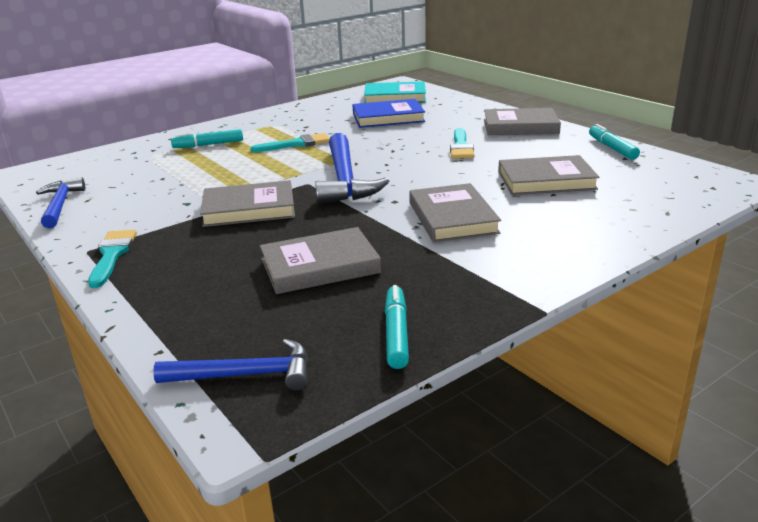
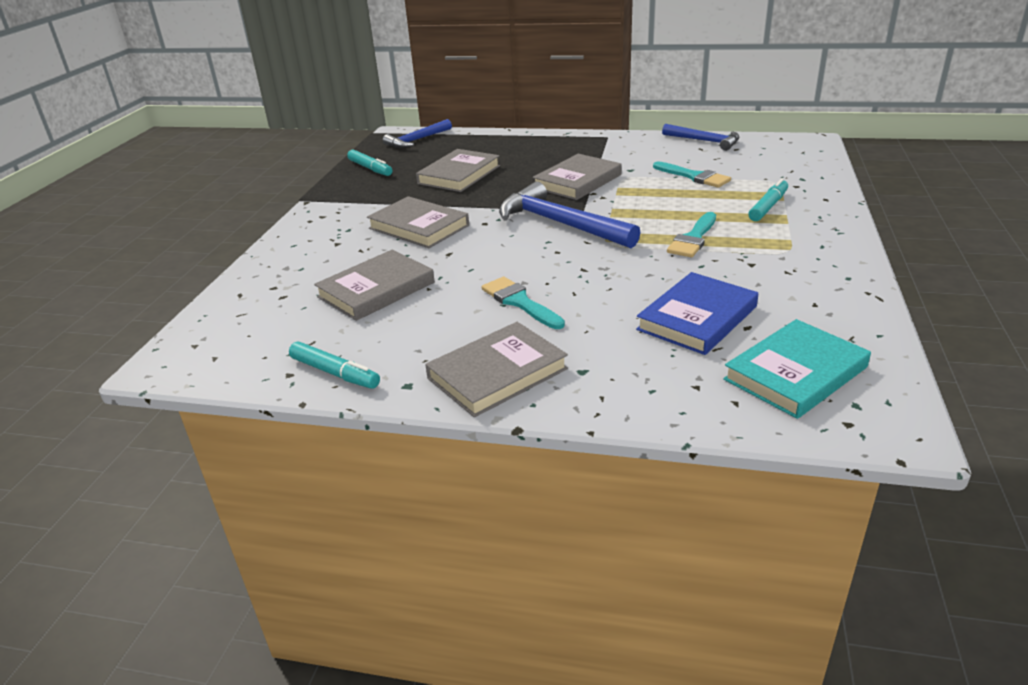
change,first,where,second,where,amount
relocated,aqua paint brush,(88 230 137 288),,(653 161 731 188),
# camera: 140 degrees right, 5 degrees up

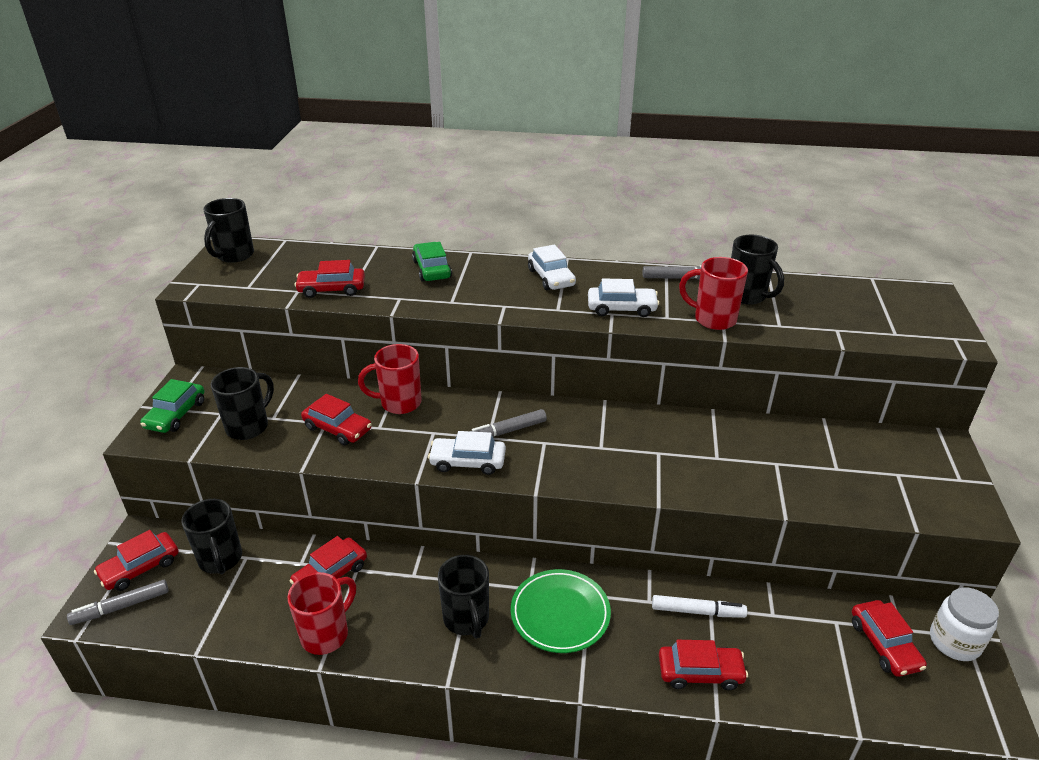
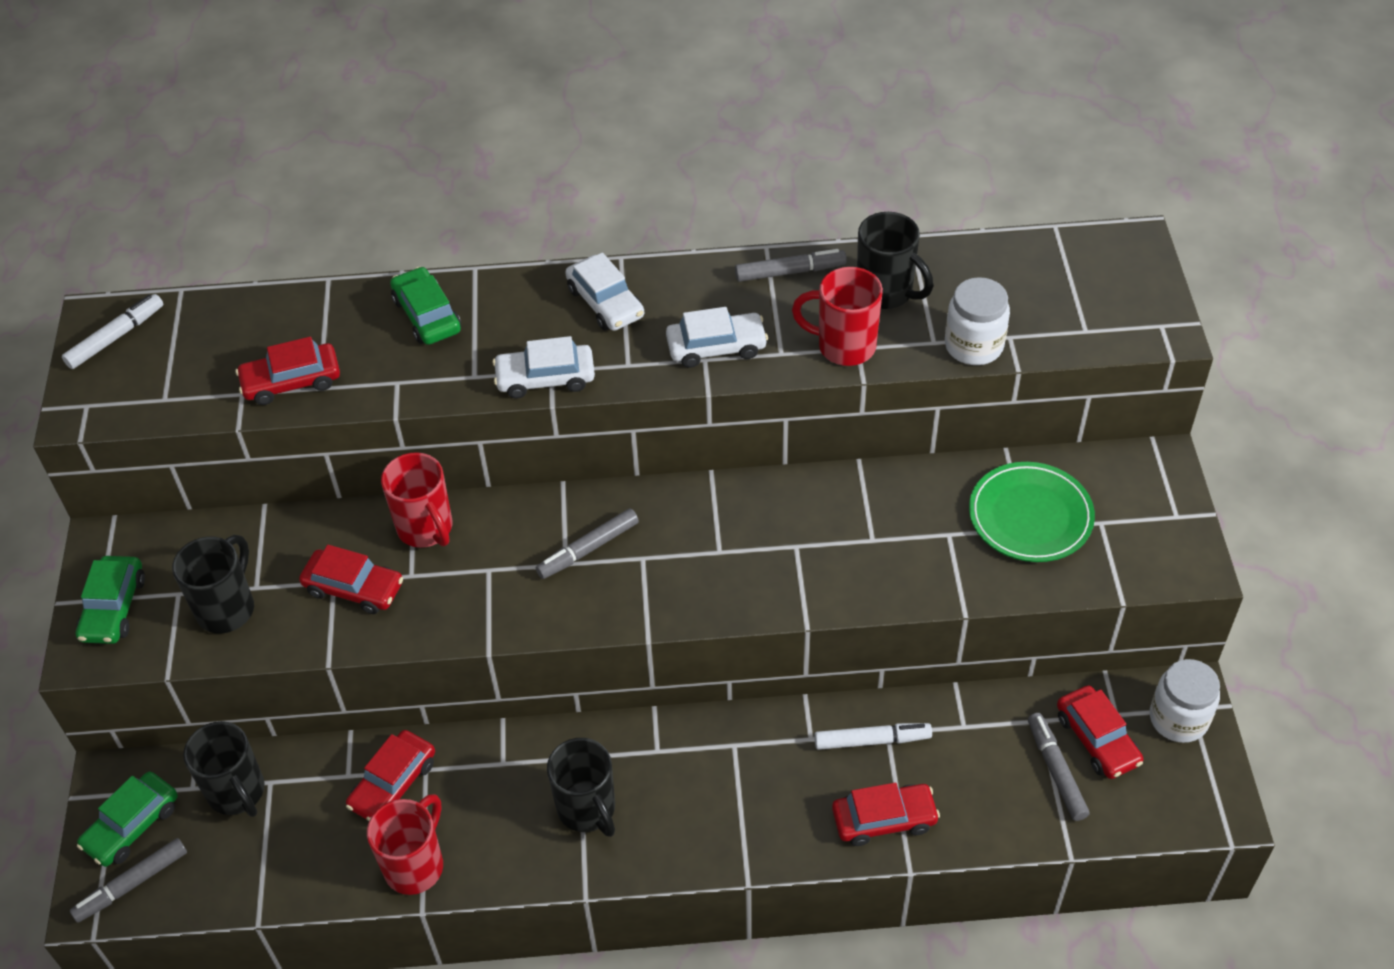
change,first,where,second,where,amount
exchanged,ebony tea mug,(203 198 254 263),pure white marker pen,(62 294 163 369),
spun,scarlet tea mug,(358 344 422 414),,(381 452 453 548),105 degrees counterclockwise
relocated,pure white toy car,(428 431 506 475),,(492 336 595 399),
colour,scarlet toy car,(94 530 179 591),green toy car,(77 772 178 867),
relocated,green flat dish,(511 569 611 653),,(969 462 1095 562),
appeared,,,pure white jar,(945 277 1010 365),
appeared,,,grey marker pen,(1028 713 1089 821),
# camera: 10 degrees left, 15 degrees up

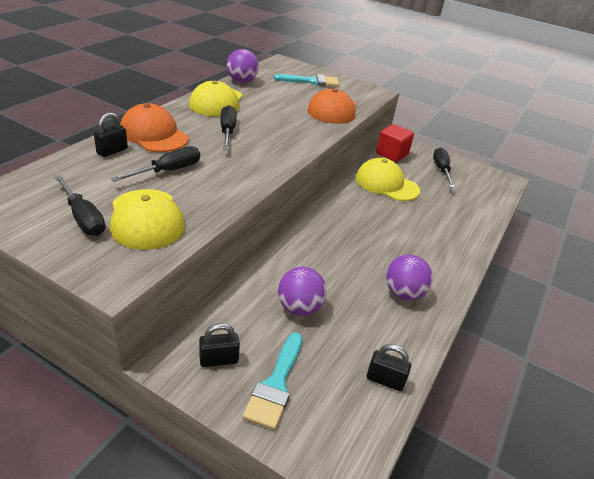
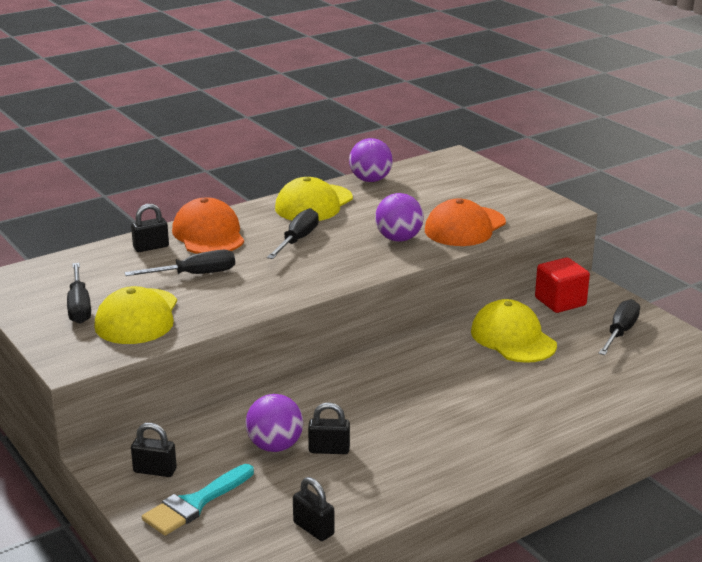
change,first,where,second,where,amount
missing,aqua paint brush,(274 74 339 87),,,
relocated,violet play ball,(386 254 433 300),,(375 193 424 242),
appeared,,,ebony lock,(308 402 350 454),
# camera: 30 degrees right, 10 degrees down

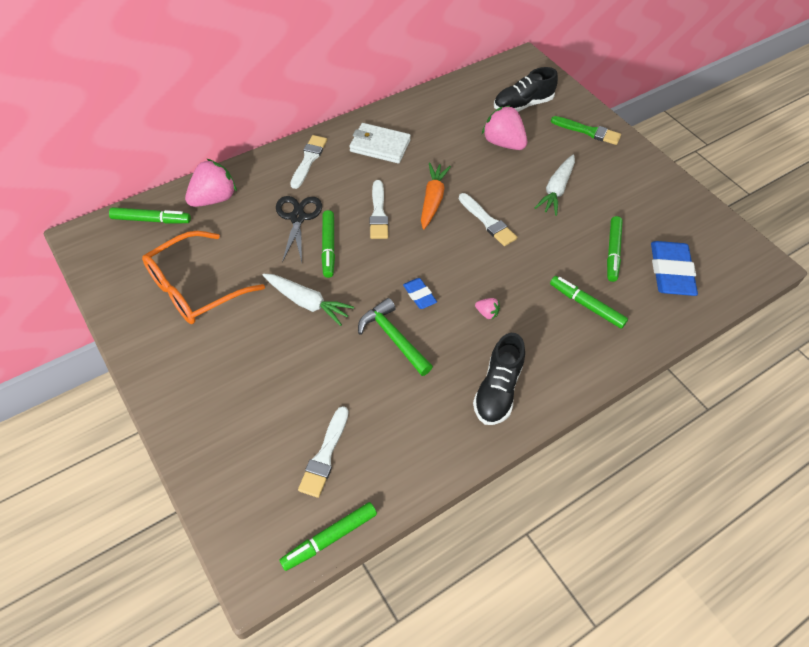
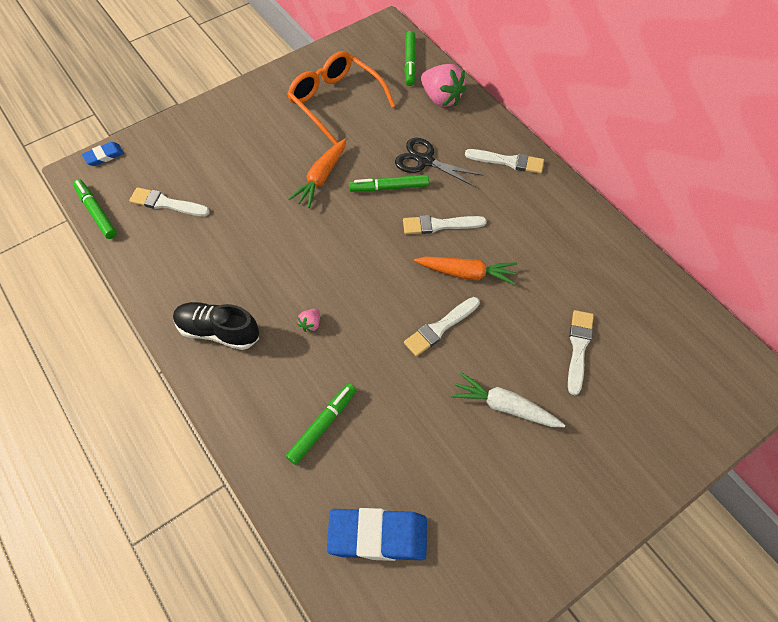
change,first,where,second,where,amount
missing,ebony lace-up shoe,(494 67 558 112),,,
exchanged,rose-pink toy strawberry,(482 105 527 150),pure white paint brush,(568 310 594 395),
missing,green paint brush,(551 116 621 145),,,
missing,pure white wallet,(349 123 411 164),,,
spun,ebony shears,(276 196 322 263),,(395 138 484 188),150 degrees counterclockwise
missing,green marker pen,(607 216 623 282),,,
colour,pure white root vegetable,(263 274 354 326),bright orange root vegetable,(289 138 347 208),
relocated,blue pencil eraser,(403 278 437 309),,(82 142 124 166),
missing,green claw hammer,(358 298 433 376),,,
# camera: 90 degrees right, 5 degrees up

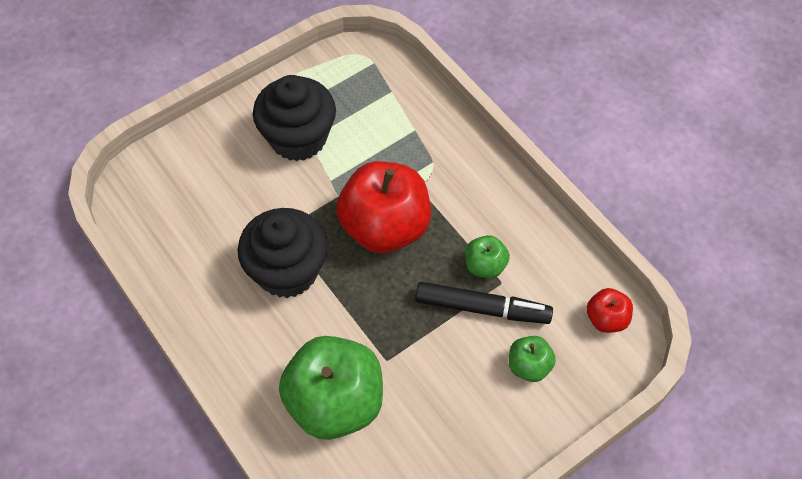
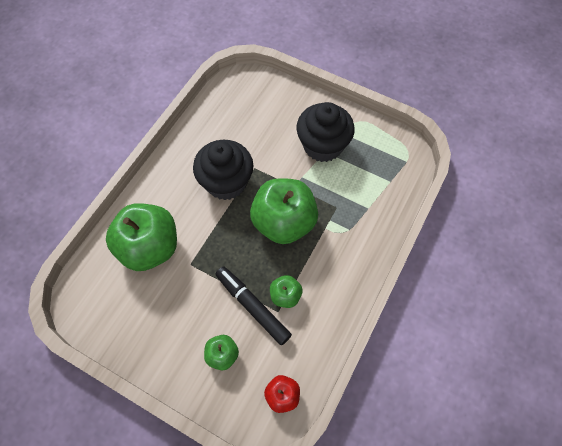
change,first,where,second,where,amount
colour,scarlet apple,(336 161 431 253),green apple,(250 178 318 244),
spun,ebony marker pen,(415 282 553 324),,(216 267 292 345),150 degrees clockwise
# camera: 65 degrees right, 5 degrees up

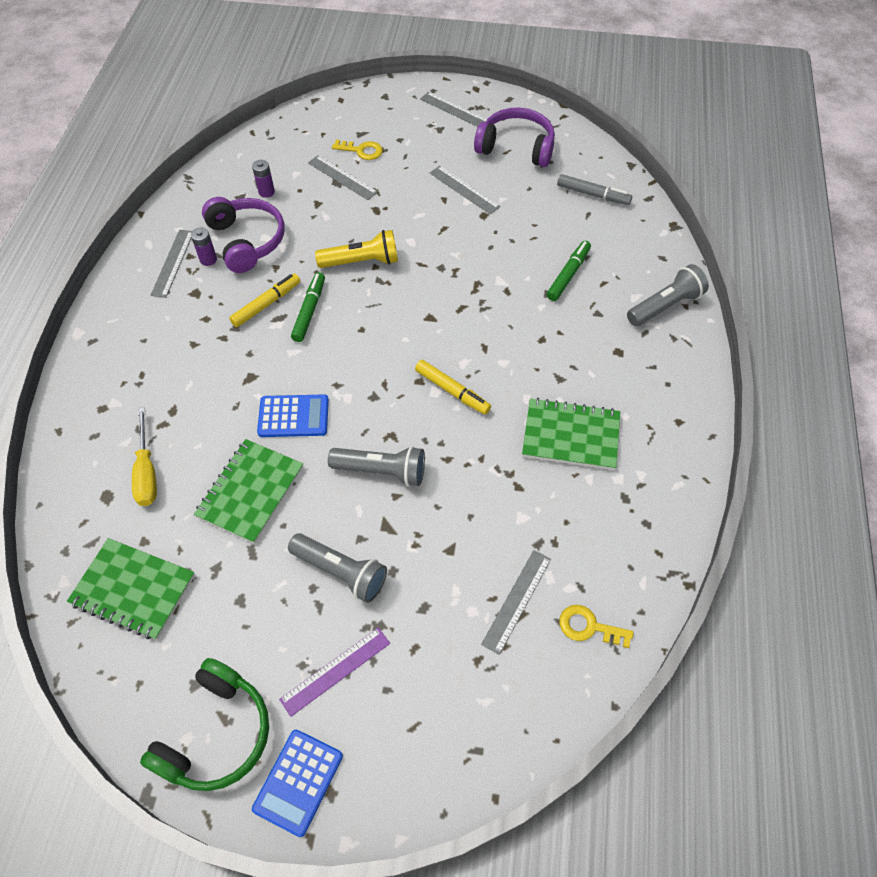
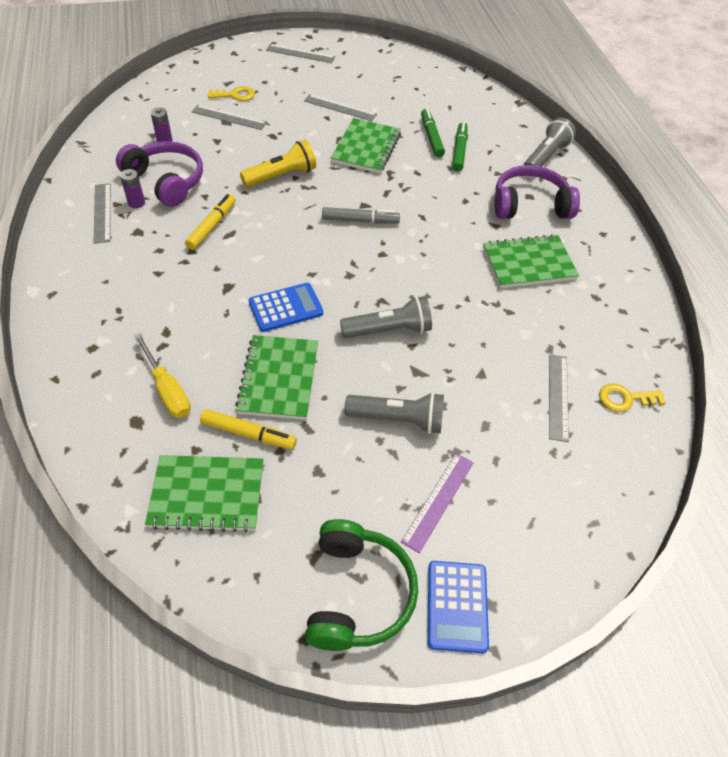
change,first,where,second,where,amount
relocated,violet headset,(474 107 555 167),,(494 165 580 219),
relocated,grey marker pen,(557 174 632 205),,(322 207 400 224),
relocated,green marker pen,(291 272 325 342),,(421 108 445 157),
relocated,golden marker pen,(415 360 491 415),,(200 409 297 449),
appeared,,,green notebook,(331 118 401 174),
# camera: 25 degrees left, 5 degrees down

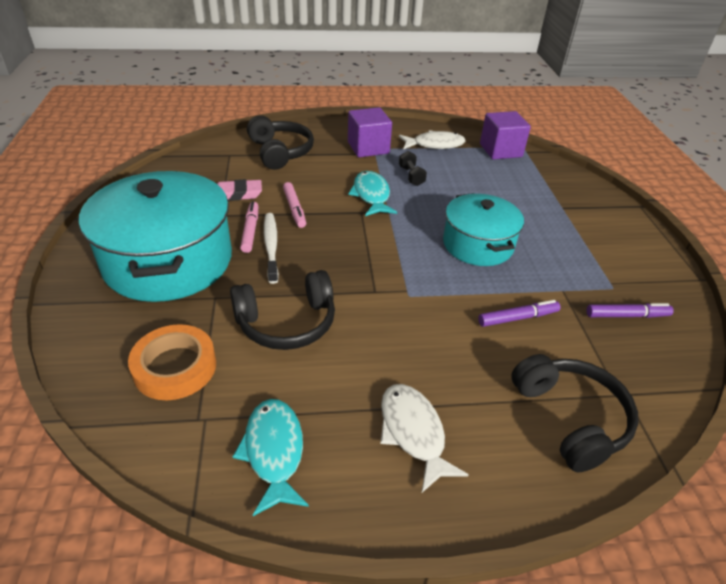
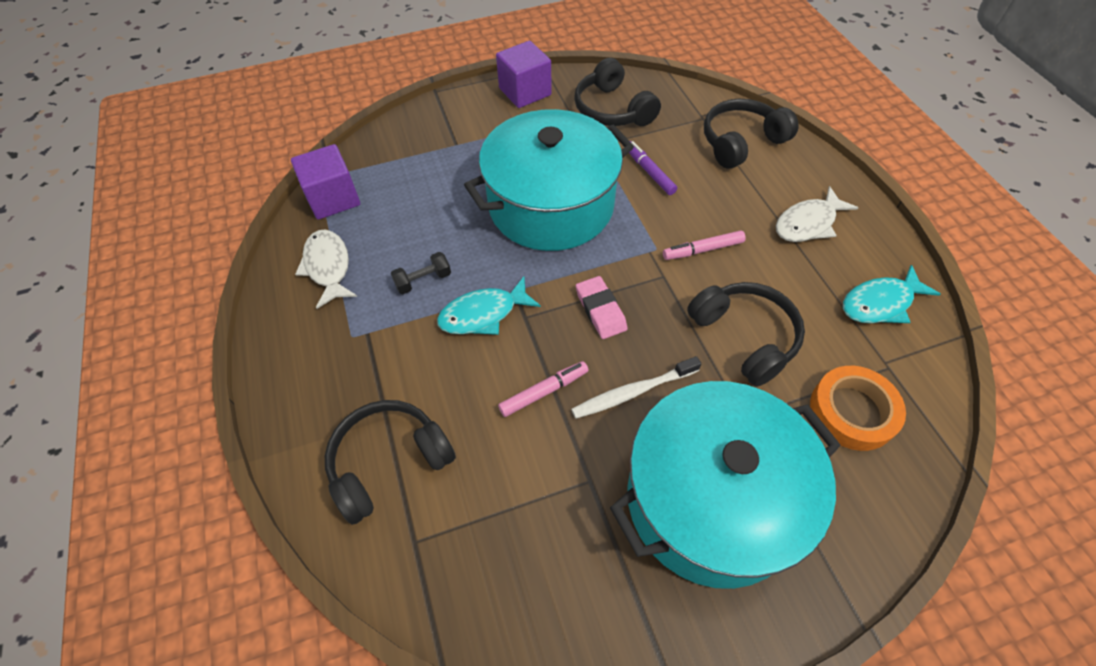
change,first,where,second,where,amount
relocated,violet cube,(348 107 392 157),,(496 41 552 108),
relocated,rose-pink pencil eraser,(217 179 262 201),,(576 276 628 339),
size,aqua stockpot,(443 193 524 266),,(464 109 634 251),x1.64
relocated,rose-pink marker pen,(240 201 258 253),,(663 230 746 260),
exchanged,violet marker pen,(587 303 674 318),ebony headset,(574 58 661 126),
# camera: 100 degrees left, 15 degrees up

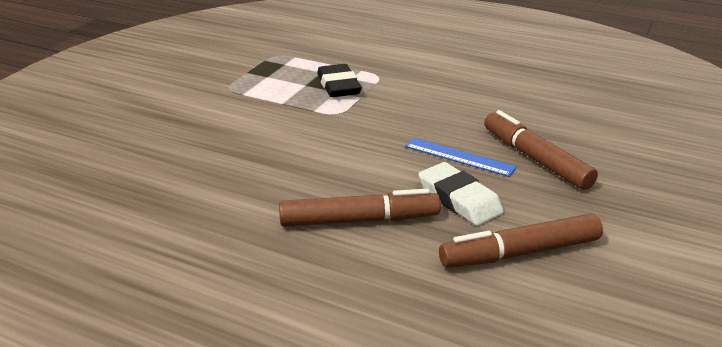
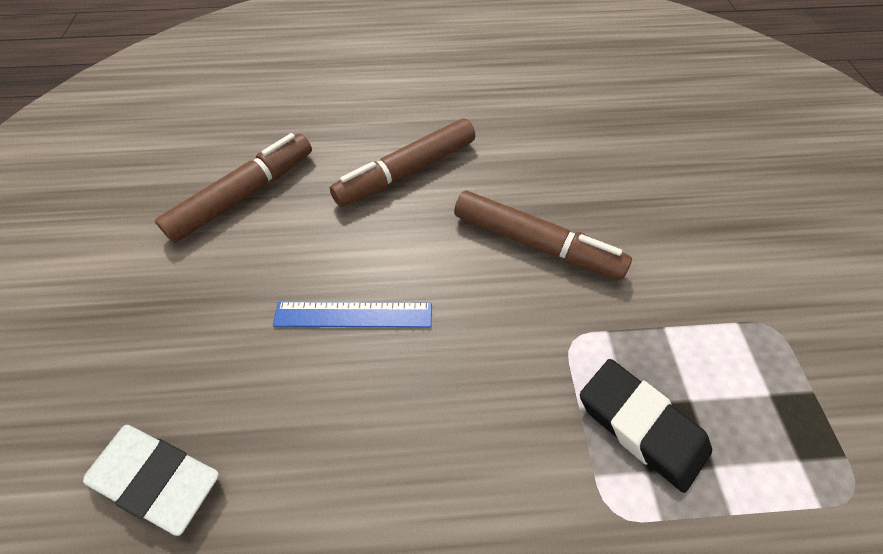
change,first,where,second,where,amount
relocated,brown marker pen,(484 110 598 190),,(454 190 632 280),
relocated,pure white pencil eraser,(418 162 504 226),,(83 425 219 536),
# camera: 150 degrees right, 25 degrees up

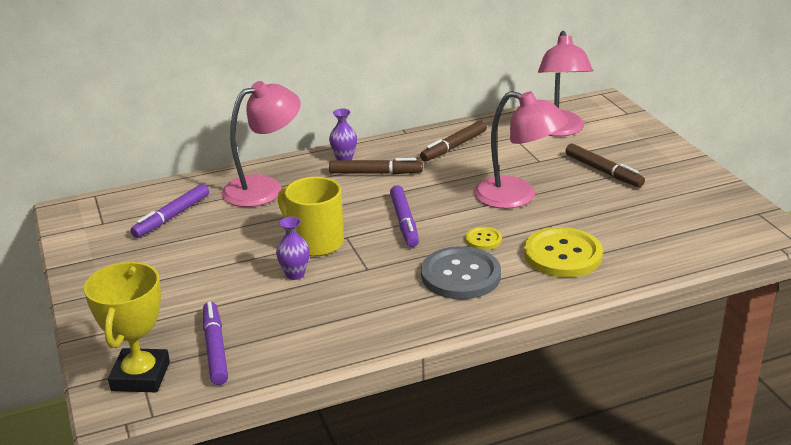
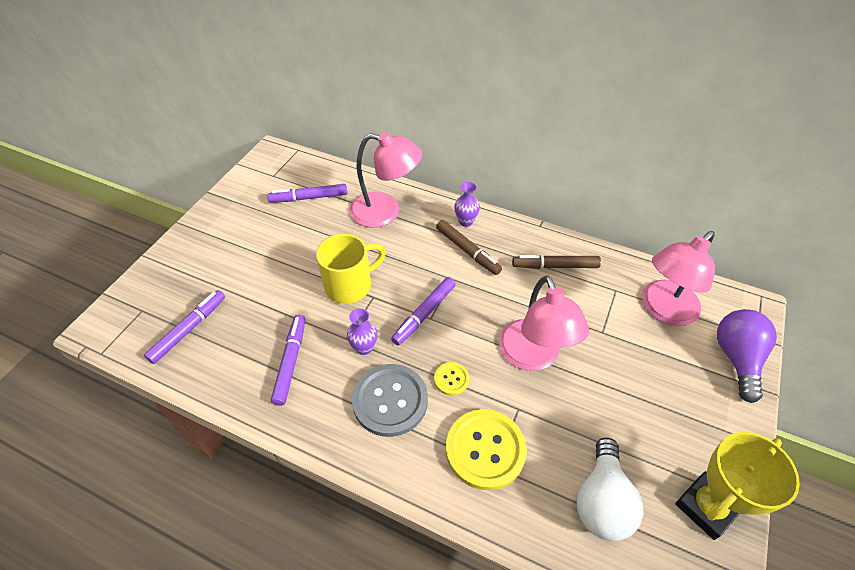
change,first,where,second,where,amount
missing,brown marker pen,(566 143 645 187),,,
spun,golden tea mug,(278 177 344 256),,(316 234 386 304),60 degrees clockwise
relocated,violet flower vase,(276 217 310 280),,(347 308 378 355),
relocated,golden award cup,(84 262 170 392),,(675 432 800 540),
appeared,,,violet light bulb,(717 309 777 403),
appeared,,,violet marker pen,(271 315 305 406),
appeared,,,pure white light bulb,(576 438 644 541),
# camera: 45 degrees right, 20 degrees up

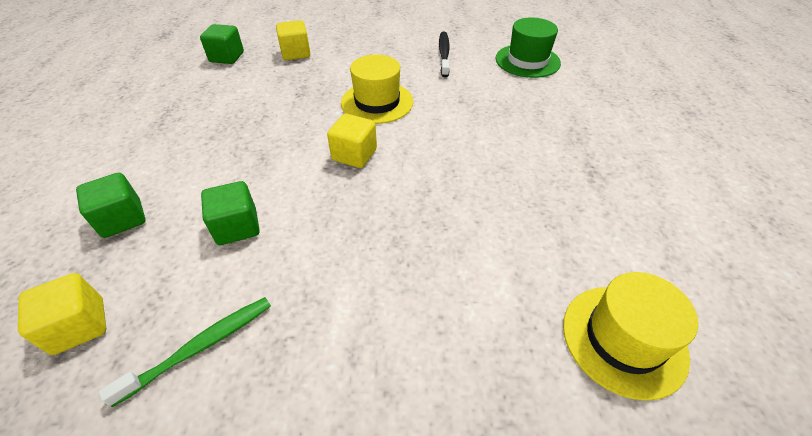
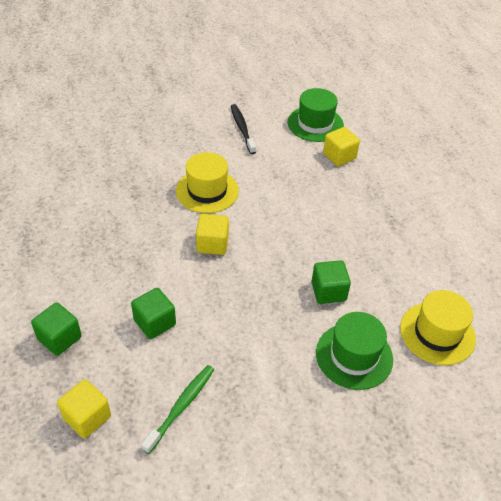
change,first,where,second,where,amount
relocated,golden cube,(276 20 310 60),,(323 127 360 166),
relocated,green cube,(200 24 244 64),,(311 260 351 304),
appeared,,,green top hat,(316 312 393 390),
# camera: 20 degrees left, 0 degrees up

